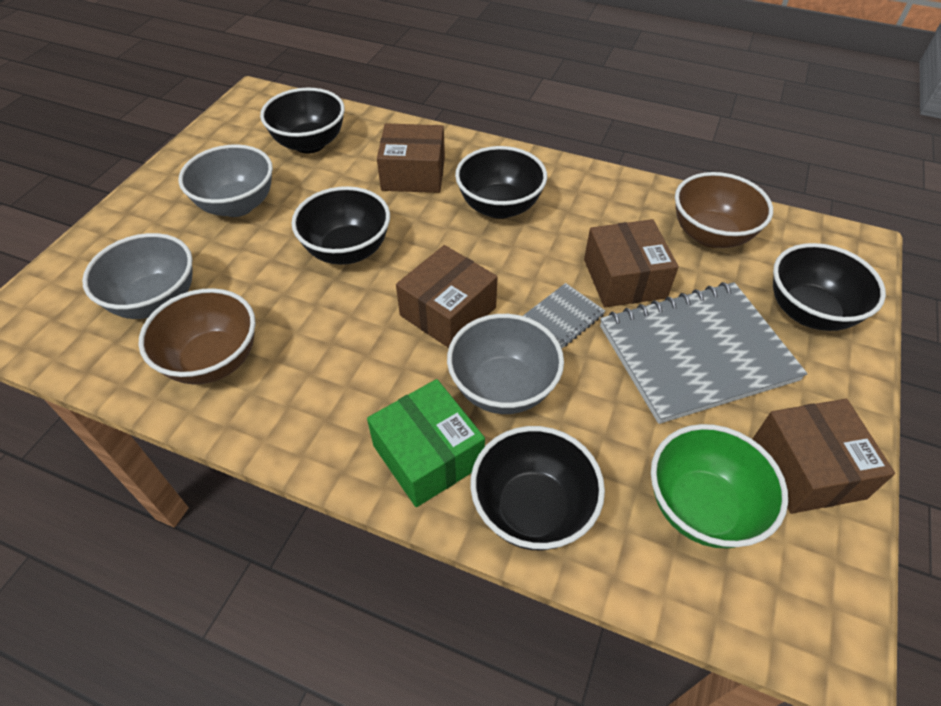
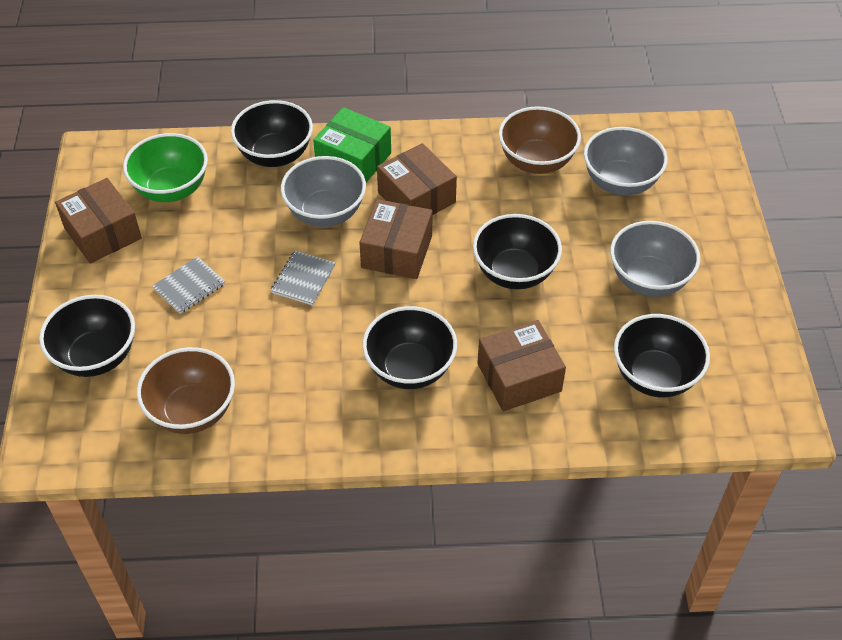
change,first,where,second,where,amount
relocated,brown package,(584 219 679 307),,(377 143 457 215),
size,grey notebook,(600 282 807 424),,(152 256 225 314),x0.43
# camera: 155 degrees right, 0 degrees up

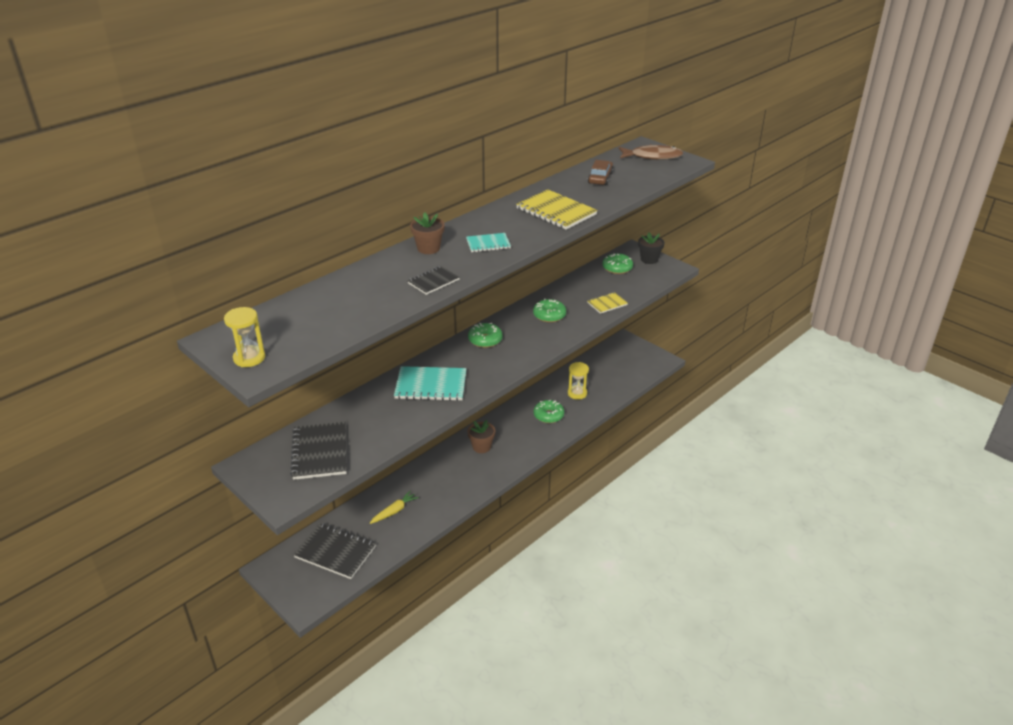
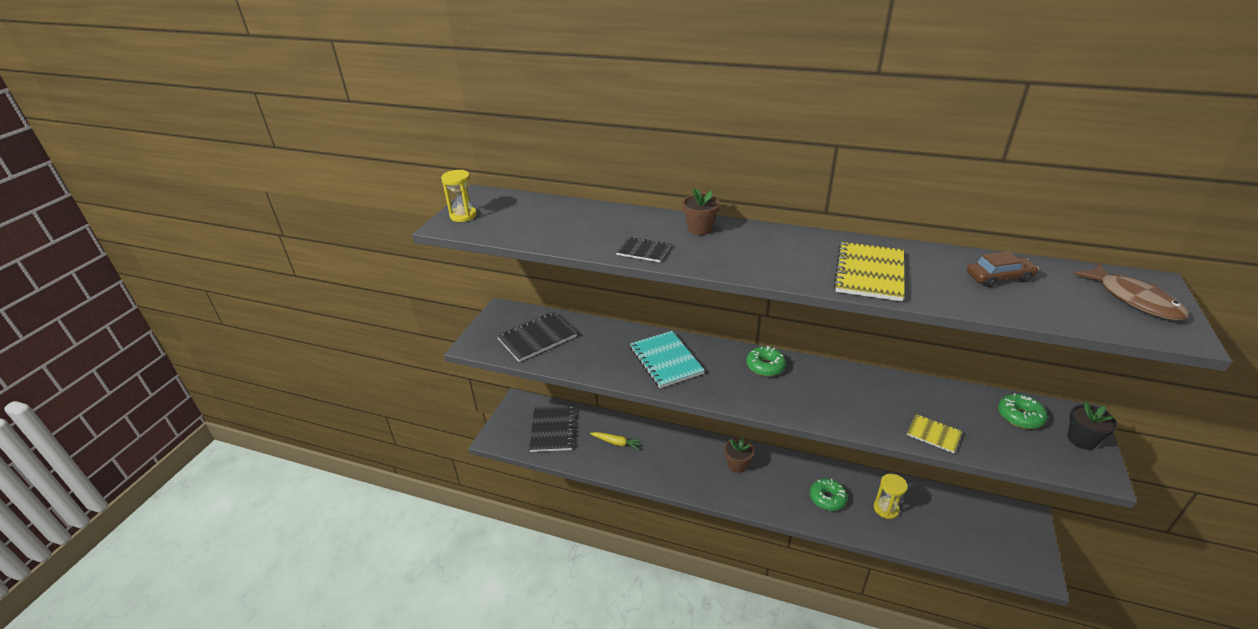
change,first,where,second,where,amount
missing,aqua notebook,(466 233 511 252),,,
missing,green donut,(533 299 566 323),,,
# camera: 65 degrees right, 0 degrees up

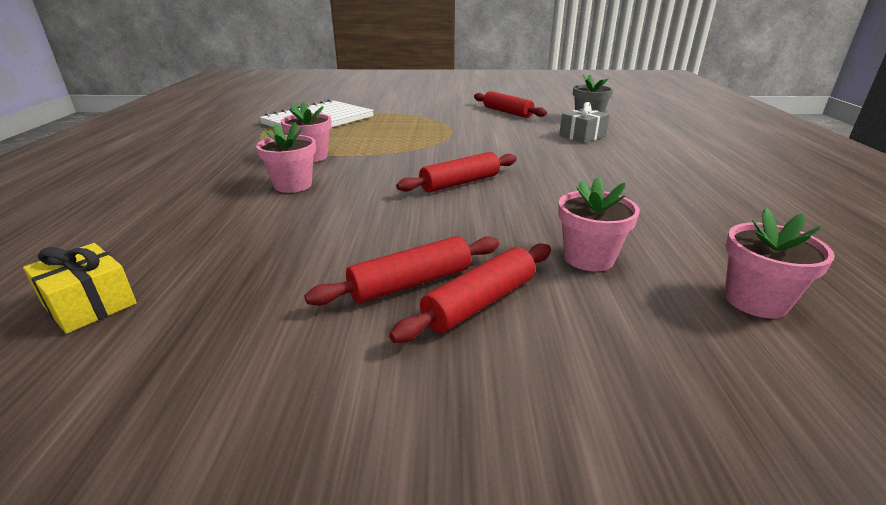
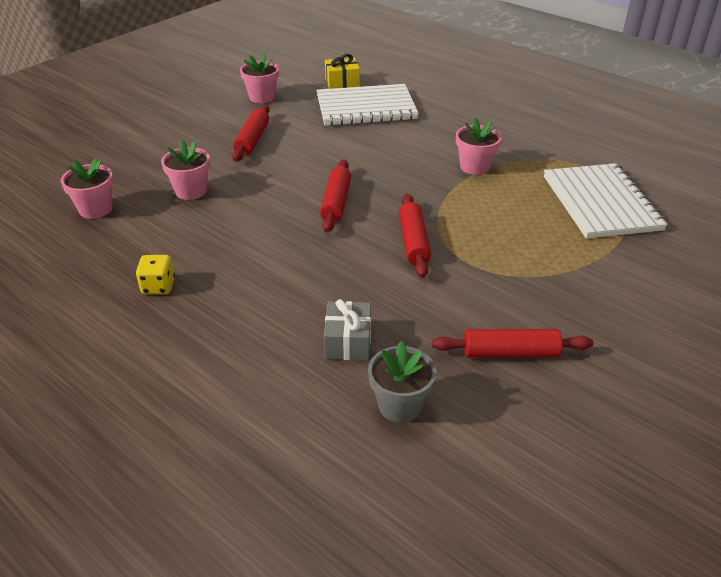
change,first,where,second,where,amount
relocated,rose-pink potted plant,(256 122 316 193),,(240 53 279 103),
relocated,scarlet rolling pin,(389 243 551 343),,(399 194 431 278),
appeared,,,pure white notebook,(317 84 419 126),
appeared,,,golden game die,(136 255 175 294),
# camera: 130 degrees right, 10 degrees up

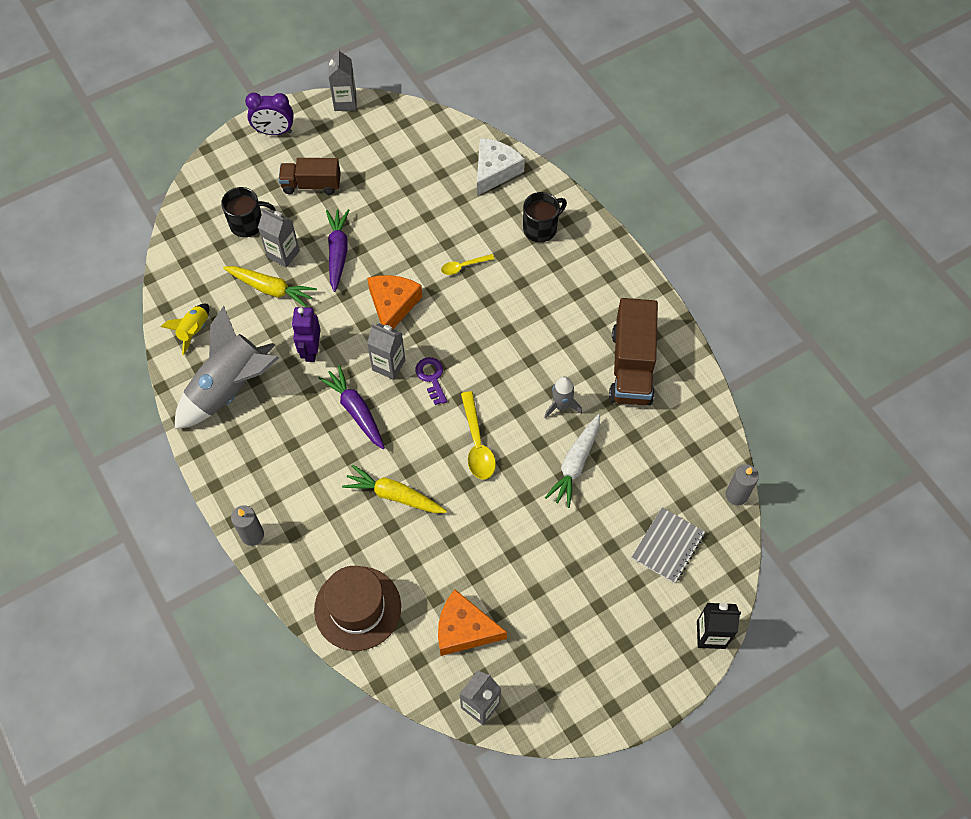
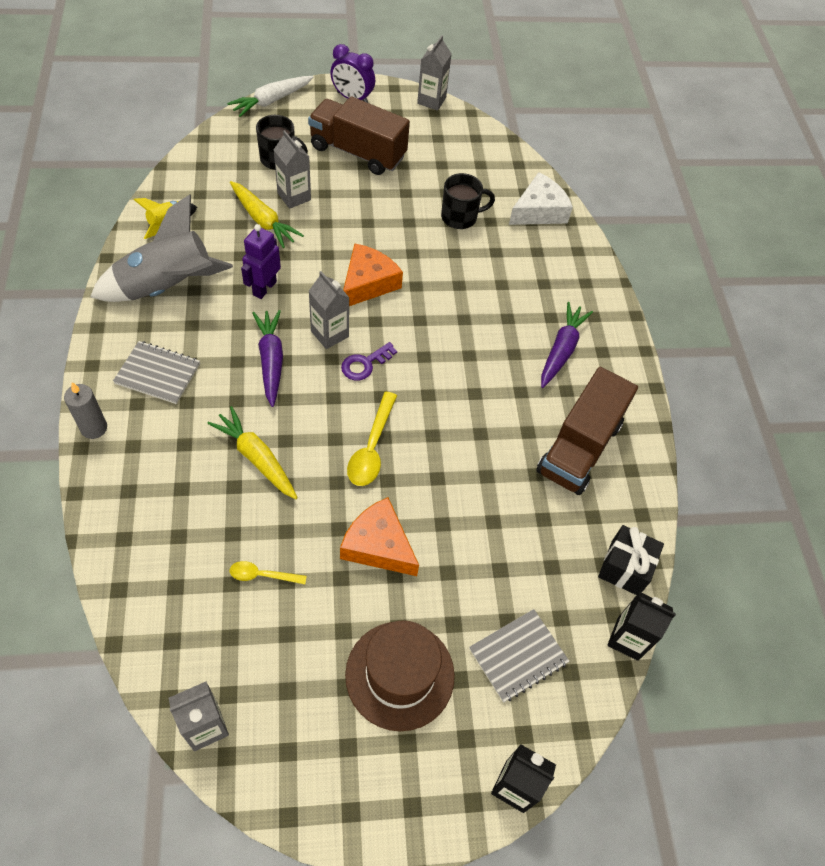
change,first,where,second,where,amount
size,brown truck,(279 158 341 195),,(308 97 410 175),x1.55
relocated,ebony tea mug,(523 192 567 242),,(441 173 495 229),
relocated,violet root vegetable,(326 209 349 292),,(541 302 593 388),
relocated,golden spoon,(441 254 495 275),,(230 561 307 584),
spun,violet door key,(415 357 447 405),,(341 342 397 381),135 degrees counterclockwise
missing,grey spaceship,(544 377 582 419),,,
relocated,pure white root vegetable,(545 414 600 508),,(227 76 313 117),
exchanged,grey wax candle,(726 464 759 505),ebony milk carton,(607 592 676 661),
relocated,brown top hat,(314 566 401 651),,(345 620 455 731),
relocated,bright orange cheese wedge,(438 589 507 656),,(340 497 419 576),
appeared,,,grey notebook,(113 341 200 404),
appeared,,,ebony present,(598 525 664 595),
# camera: 20 degrees right, 5 degrees down

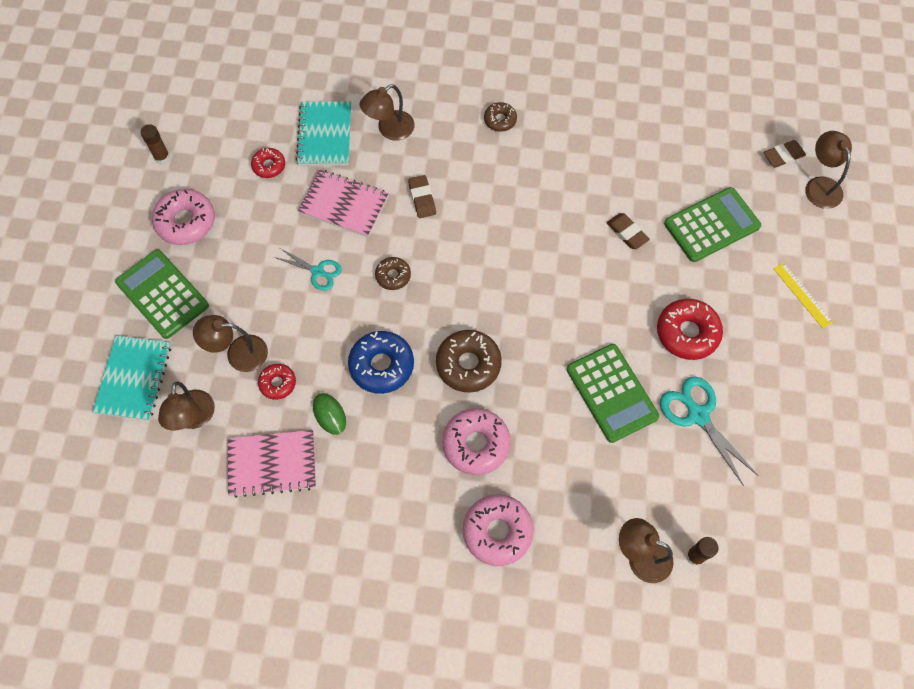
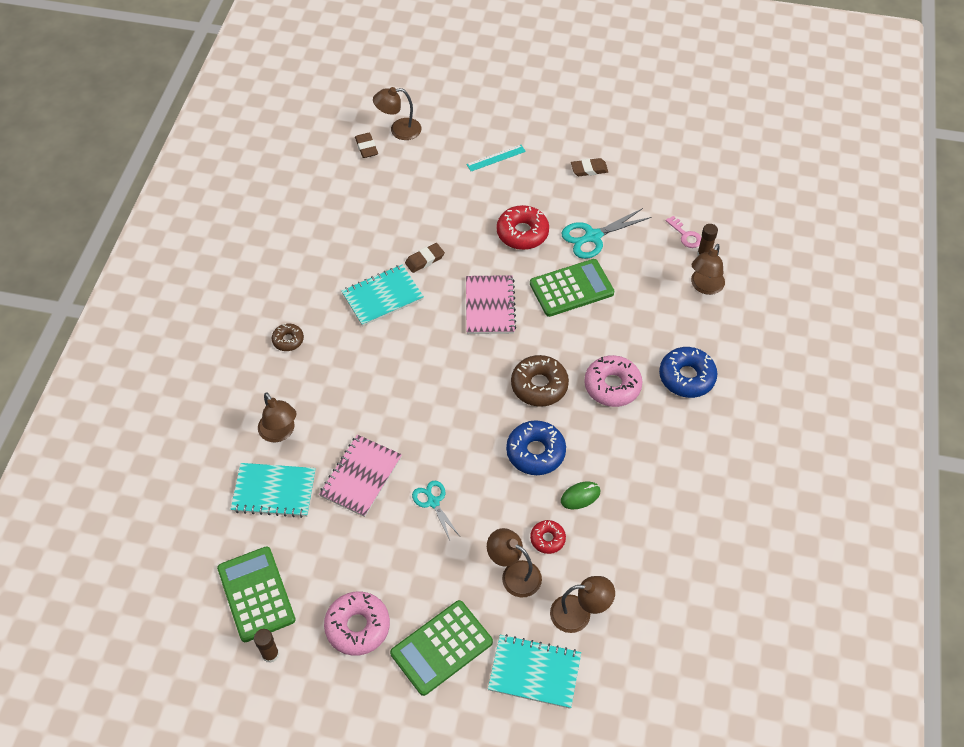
change,first,where,second,where,amount
missing,scarlet donut,(251 148 285 178),,,
relocated,brown pencil eraser,(408 175 436 218),,(571 158 608 176),
relocated,green calculator,(664 187 761 262),,(217 546 296 642),
spun,aqua shears,(274 248 342 291),,(412 481 460 540),60 degrees counterclockwise
missing,brown donut,(375 257 411 290),,,
colour,golden ruler,(773 263 833 328),aqua ruler,(466 145 526 171),
spun,brown desk lamp,(193 315 268 372),,(487 528 542 597),120 degrees clockwise
relocated,rose-pink notebook,(228 430 316 498),,(466 275 516 334),
colour,rose-pink donut,(463 494 534 566),blue donut,(659 347 718 398),
appeared,,,rose-pink door key,(665 216 701 248),
appeared,,,aqua notebook,(342 264 424 326),
# camera: 85 degrees left, 10 degrees down

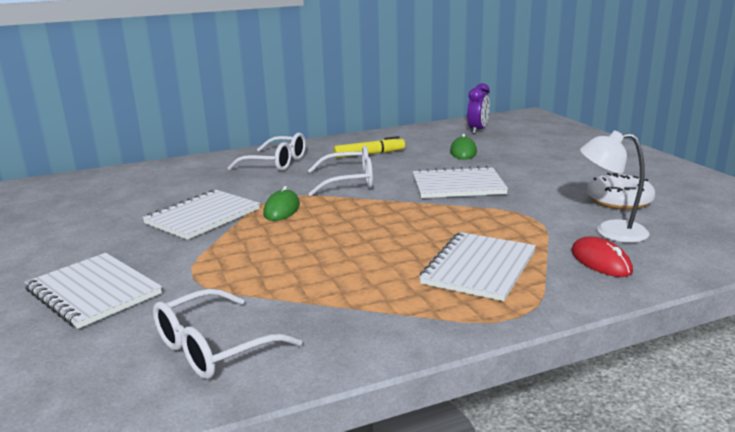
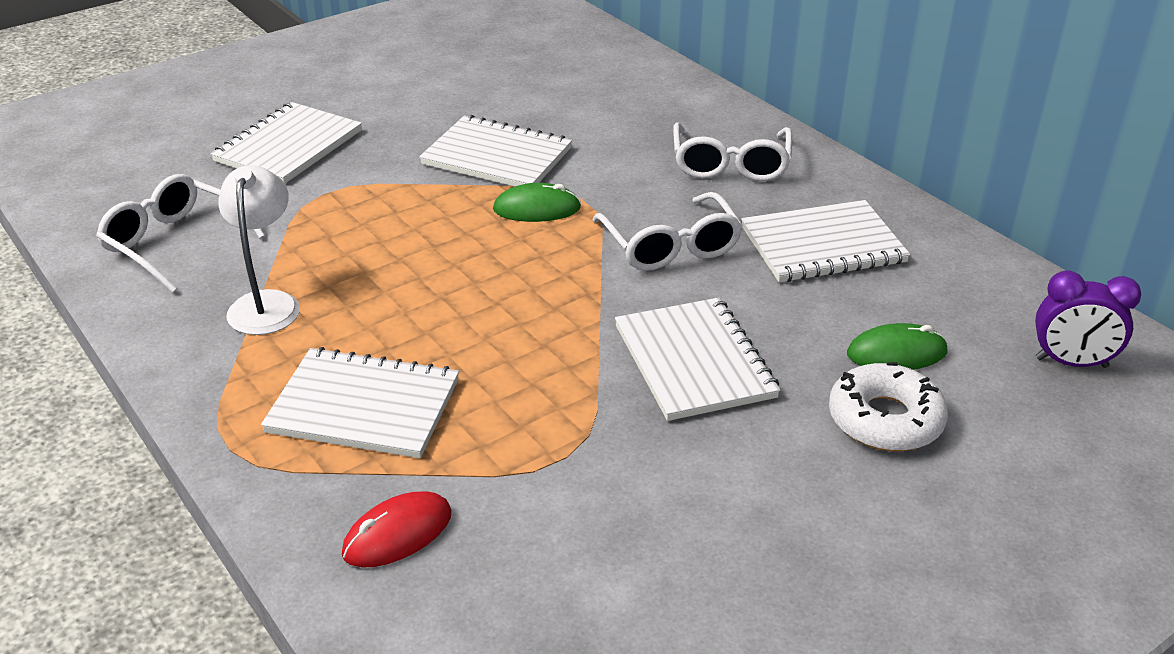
change,first,where,second,where,amount
relocated,pure white desk lamp,(580 130 649 243),,(218 165 300 335),
exchanged,golden marker pen,(334 136 405 158),pure white notebook,(741 200 910 282),
relocated,pure white donut,(587 173 656 210),,(829 362 948 451),
# camera: 75 degrees right, 15 degrees up

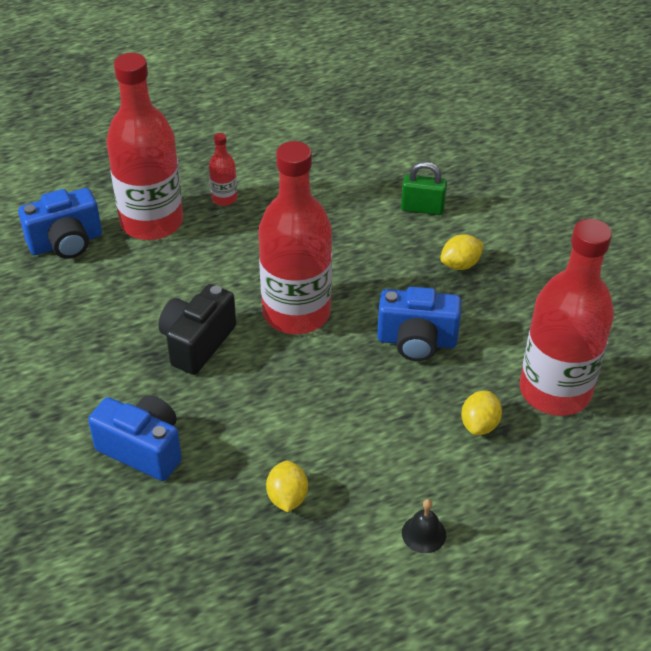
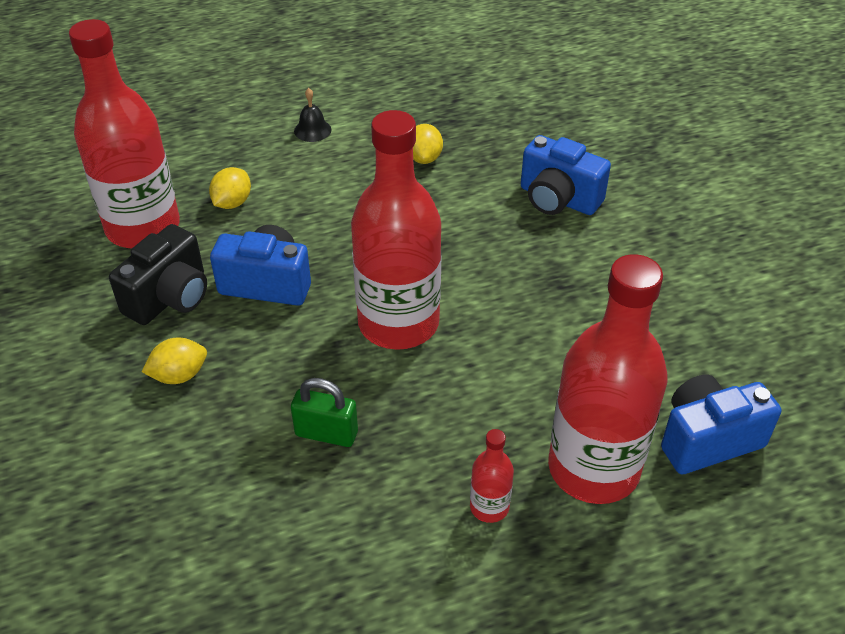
change,first,where,second,where,amount
relocated,green lock,(401 162 447 215),,(291 378 358 447),
relocated,ebony photo camera,(158 284 236 375),,(109 224 207 325),
# camera: 175 degrees left, 0 degrees up

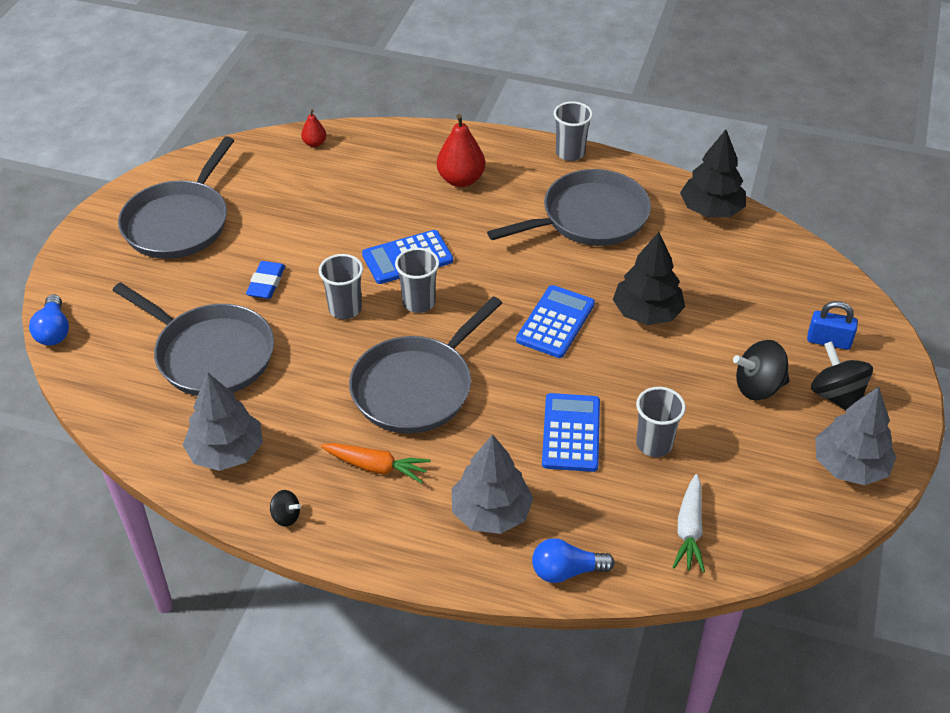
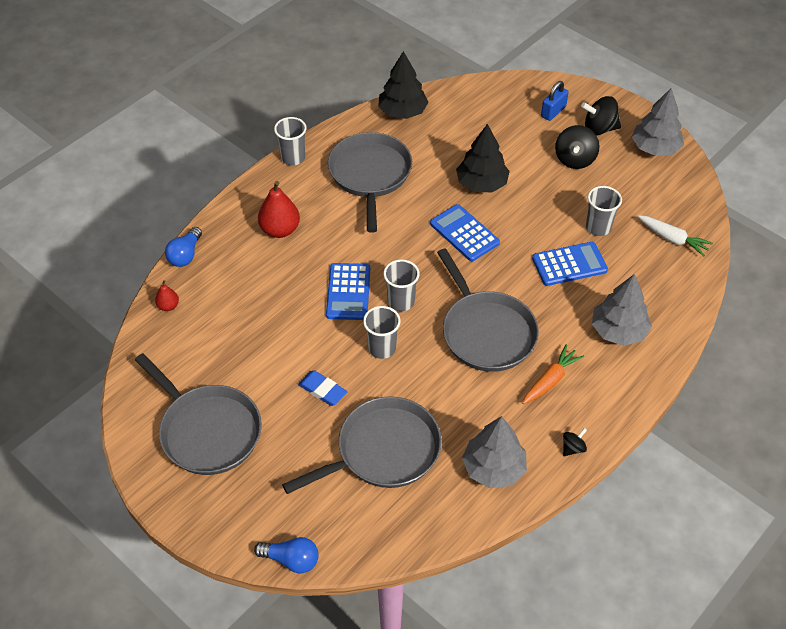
change,first,where,second,where,amount
spun,blue calculator,(542 393 600 472),,(532 242 608 286),135 degrees clockwise
relocated,blue light bulb,(532 538 615 583),,(165 227 202 267),
# camera: 65 degrees left, 5 degrees up

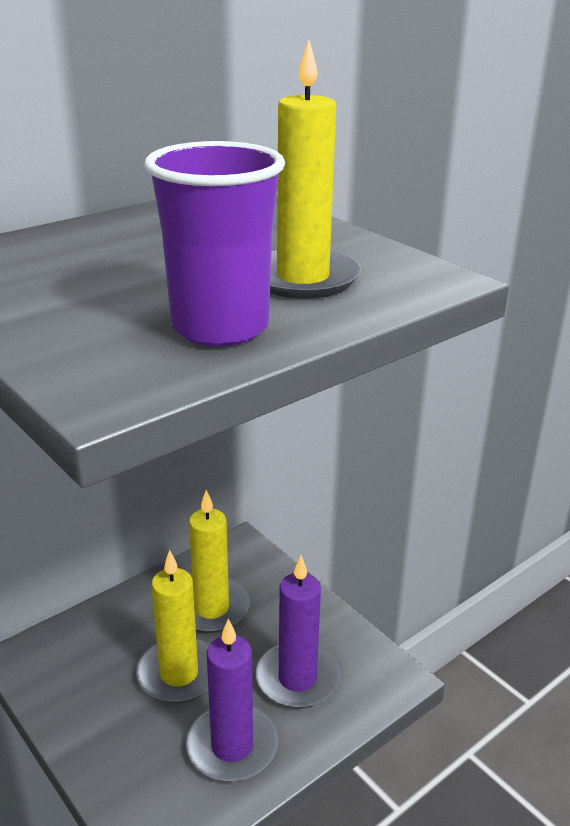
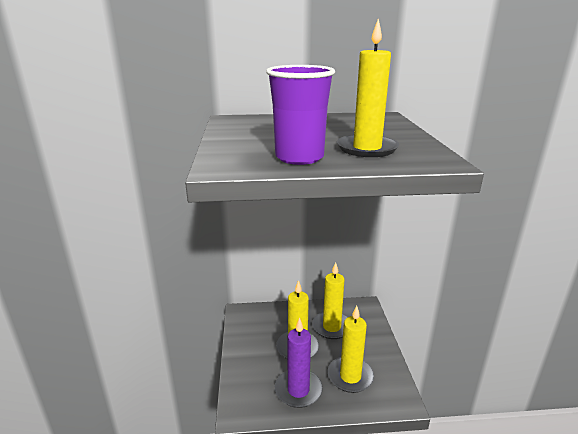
change,first,where,second,where,amount
colour,violet wax candle,(256 555 340 708),golden wax candle,(328 306 374 393),
# camera: 35 degrees right, 5 degrees down

